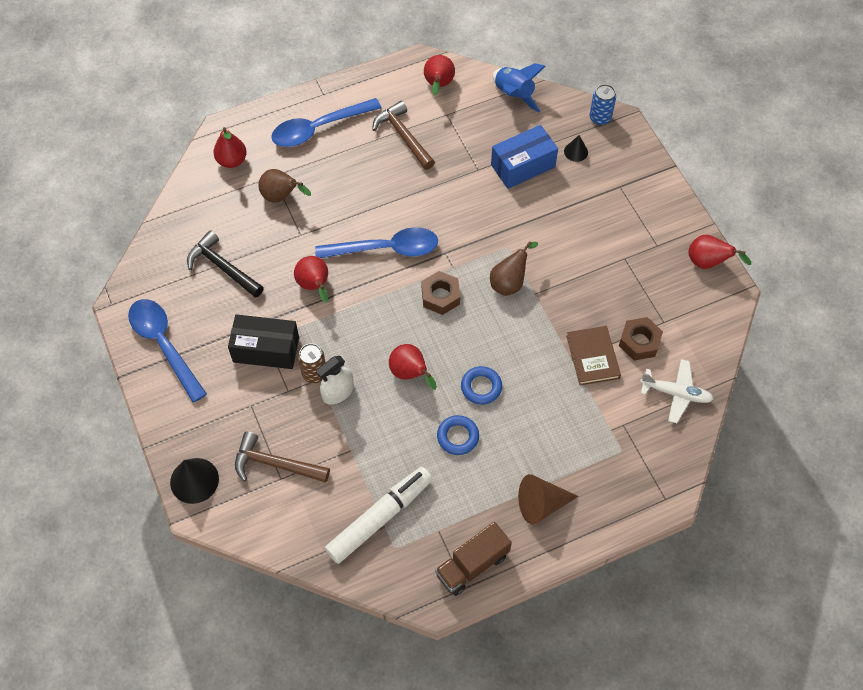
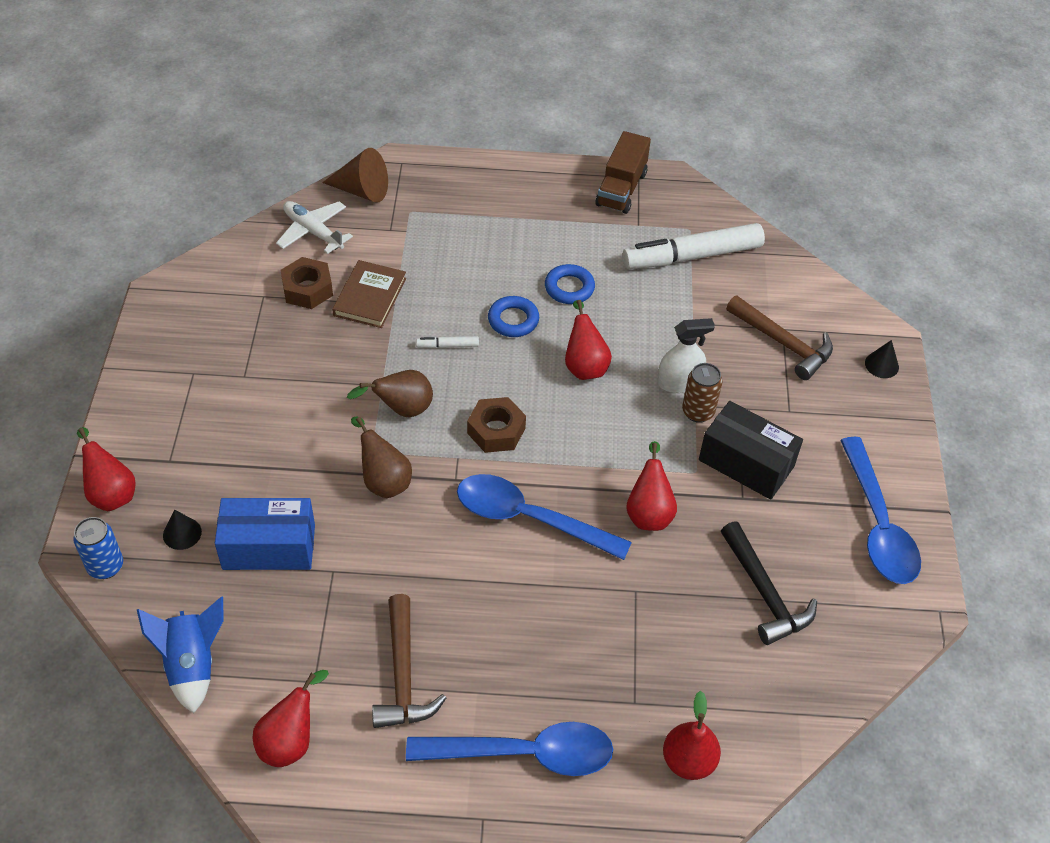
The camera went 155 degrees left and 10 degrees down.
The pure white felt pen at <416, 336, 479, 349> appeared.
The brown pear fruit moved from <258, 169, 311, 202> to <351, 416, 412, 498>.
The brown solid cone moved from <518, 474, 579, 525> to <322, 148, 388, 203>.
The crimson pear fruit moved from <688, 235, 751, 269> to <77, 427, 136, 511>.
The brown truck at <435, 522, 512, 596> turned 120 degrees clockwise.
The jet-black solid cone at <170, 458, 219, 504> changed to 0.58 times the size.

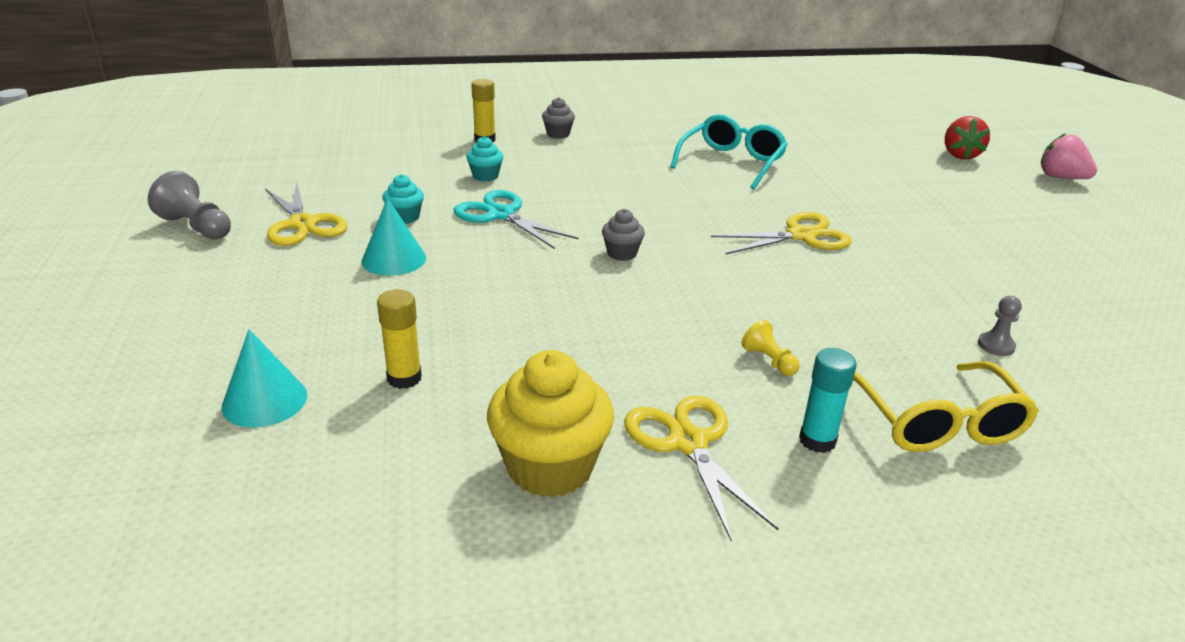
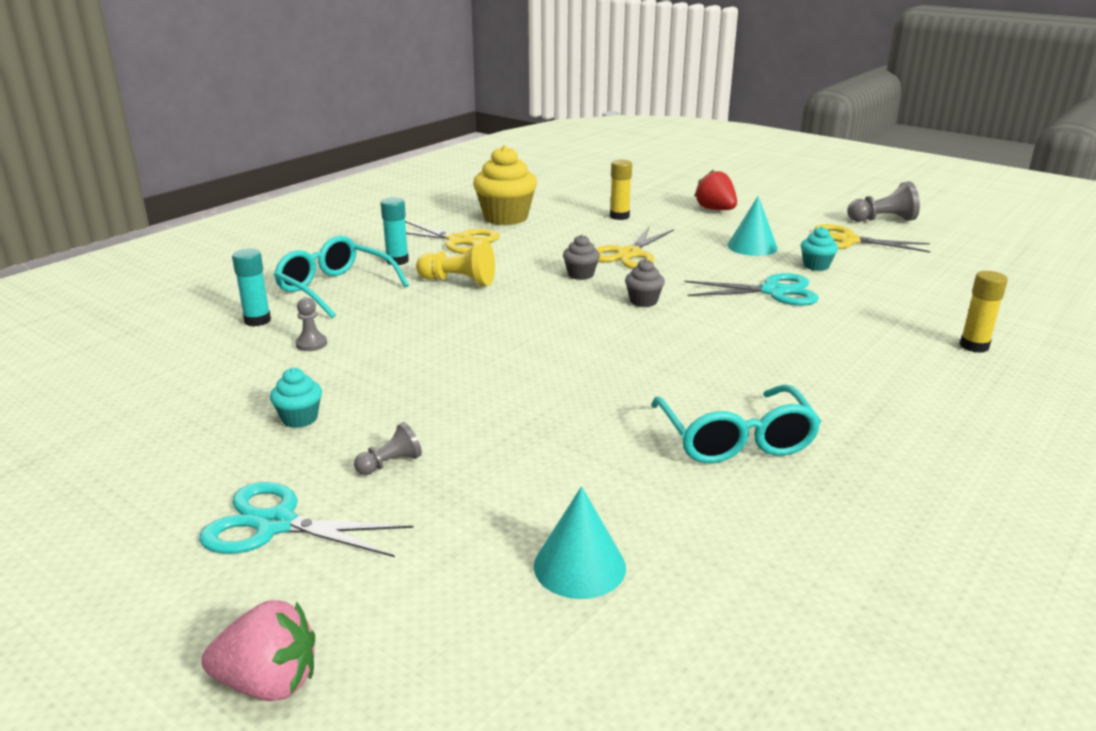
The camera went 140 degrees right and 5 degrees down.
The aqua pair of scissors at <199, 482, 414, 557> appeared.
The aqua stick of glue at <232, 249, 271, 326> appeared.
The gray game pawn at <354, 422, 422, 475> appeared.
The aqua solid cone moved from <222, 329, 307, 427> to <534, 486, 626, 599>.
The aqua fairy cake moved from <466, 136, 503, 182> to <270, 368, 322, 428>.
The gray fairy cake moved from <542, 97, 575, 139> to <563, 235, 600, 280>.
The golden pair of scissors moved from <711, 212, 852, 255> to <595, 226, 674, 269>.
The crimson strawberry moved from <945, 116, 990, 160> to <694, 170, 737, 210>.
The golden eyeglasses at <853, 361, 1039, 452> became the aqua eyeglasses at <274, 236, 409, 318>.
The golden game pawn at <741, 320, 800, 376> changed to 1.72 times the size.

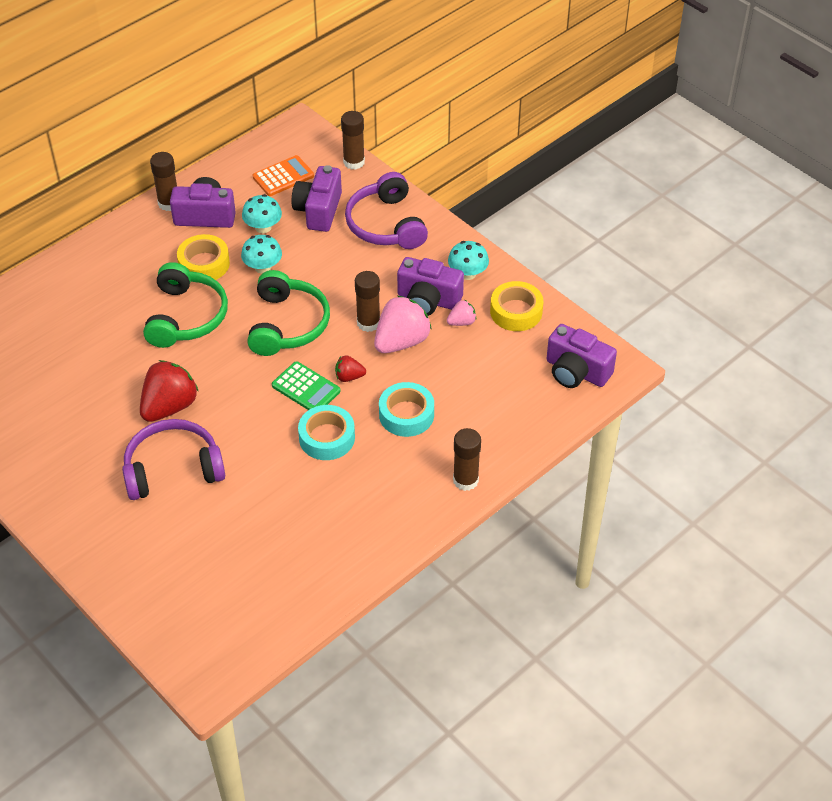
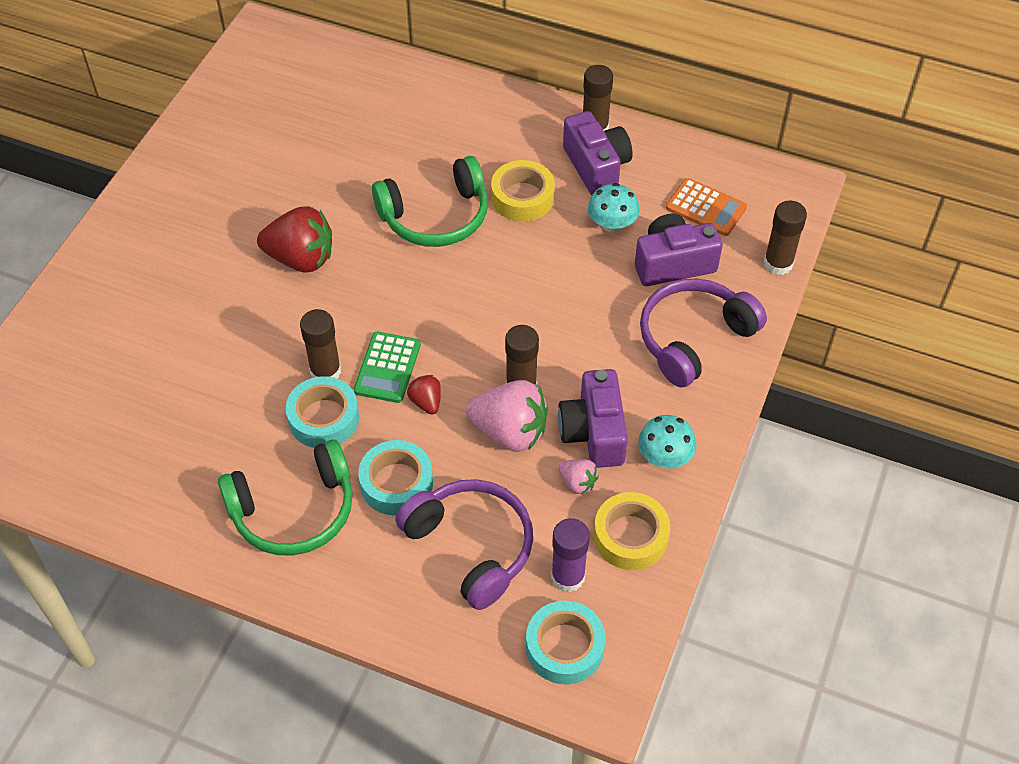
The camera went 65 degrees right and 5 degrees up.
The aqua mushroom at <241, 235, 282, 274> disappeared.
The royal purple stick of glue at <551, 518, 590, 592> appeared.
The royal purple over-ear headphones moved from <122, 419, 225, 500> to <395, 479, 533, 610>.
The emerald over-ear headphones moved from <247, 270, 330, 356> to <218, 440, 353, 556>.
The brown stick of glue moved from <453, 428, 481, 491> to <300, 309, 341, 378>.
The royal purple camera at <547, 324, 617, 388> was replaced by the aqua sticky tape at <526, 601, 605, 685>.

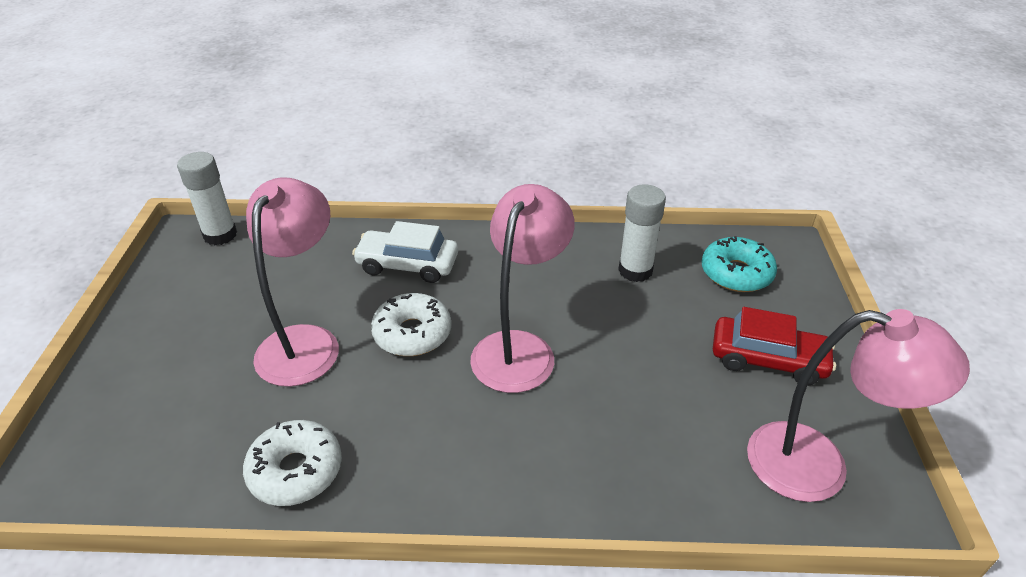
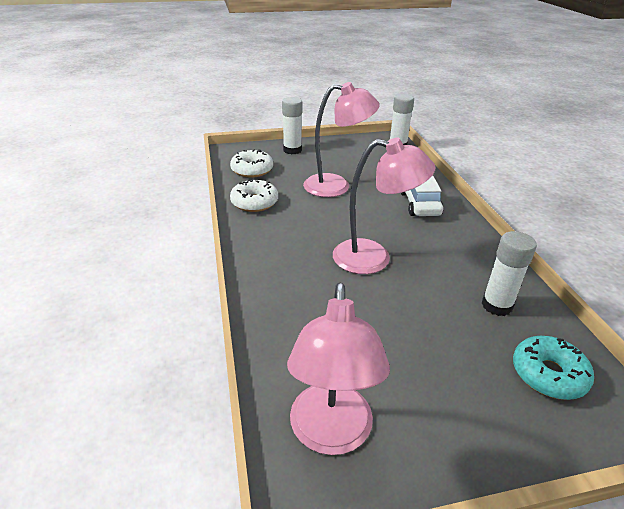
The camera went 75 degrees right and 5 degrees down.
The crimson car at <713, 307, 836, 386> disappeared.
The pure white stick of glue at <282, 97, 302, 155> appeared.
The pure white doughnut moved from <371, 293, 451, 356> to <230, 150, 273, 178>.

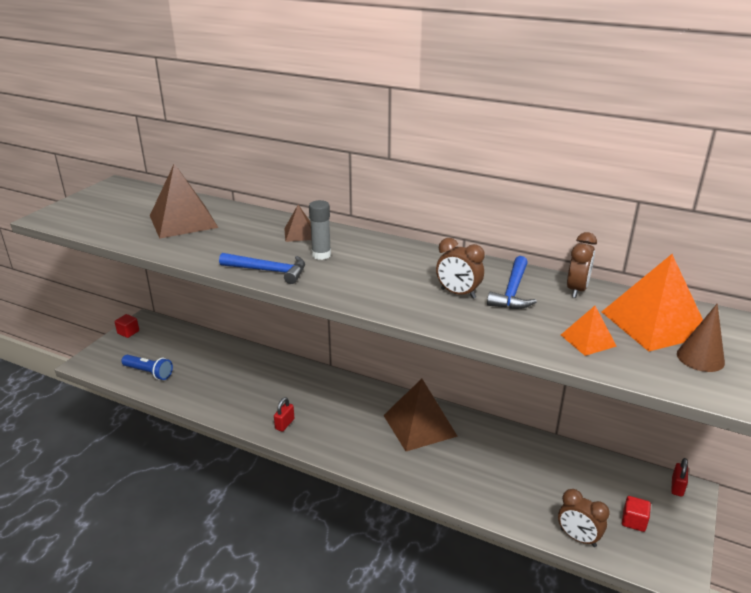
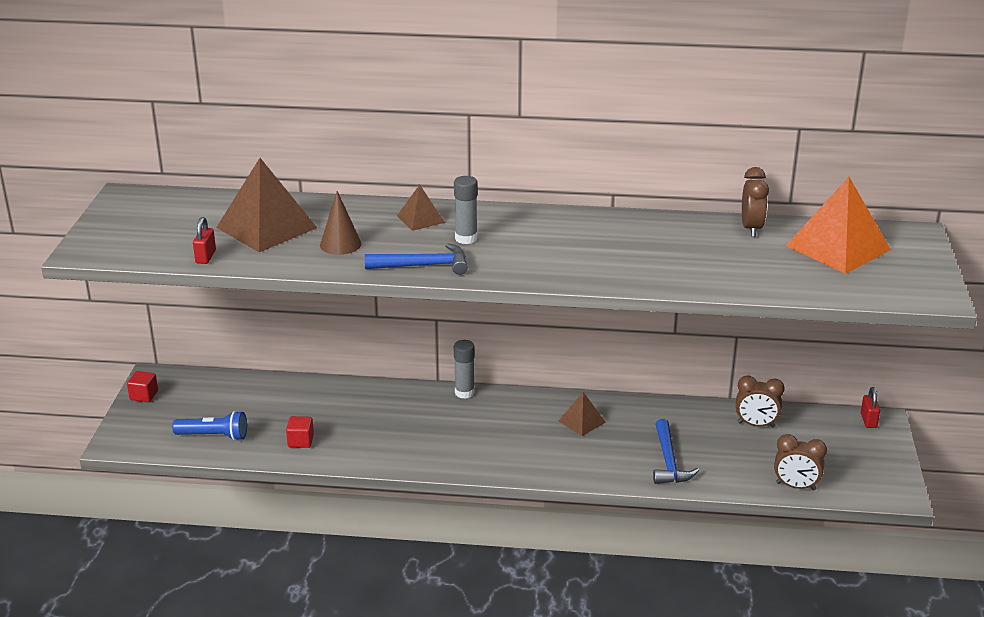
The camera went 20 degrees left and 0 degrees up.
The bright orange pyramid shape at <561, 306, 617, 356> disappeared.
The gray stick of glue at <454, 340, 475, 399> appeared.
The crimson small lock moved from <274, 397, 294, 432> to <193, 217, 216, 264>.
The brown bedside clock moved from <436, 238, 485, 299> to <736, 376, 785, 428>.
The blue carpenter's hammer moved from <487, 256, 537, 309> to <653, 419, 699, 484>.
The crimson cube moved from <622, 496, 651, 532> to <286, 416, 314, 448>.
The brown solid cone moved from <677, 303, 725, 372> to <320, 191, 361, 255>.
The brown pyramid shape at <383, 379, 458, 451> changed to 0.51 times the size.

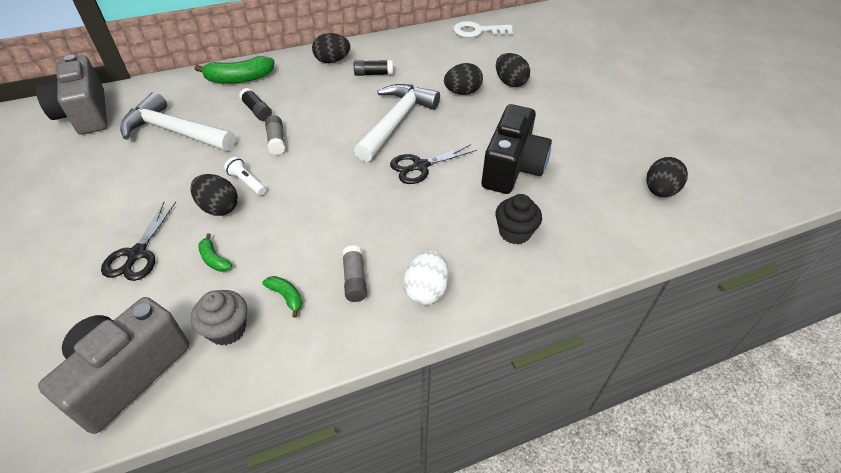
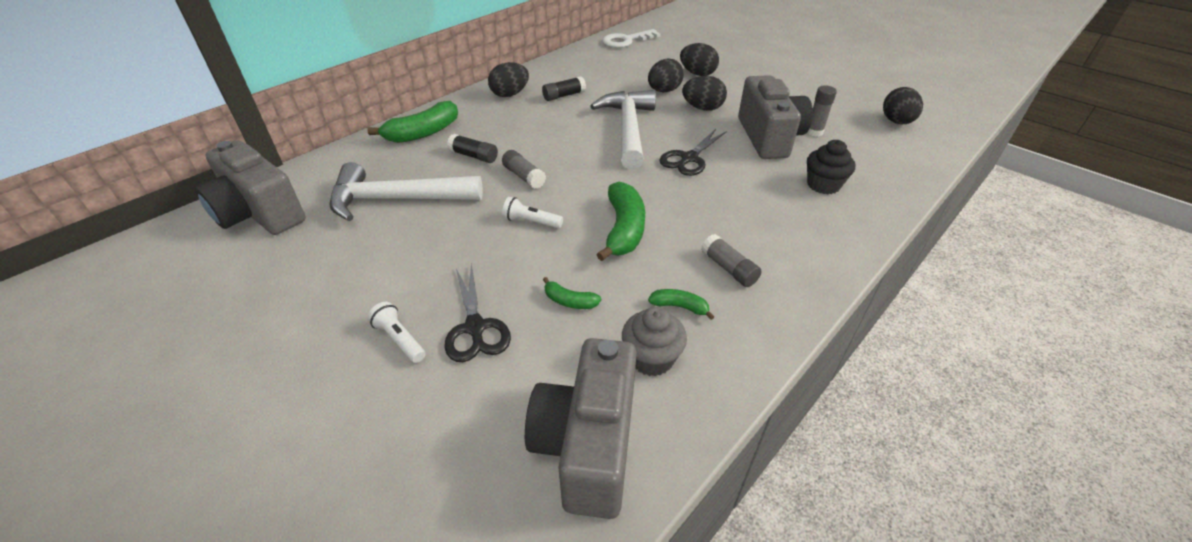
The camera went 25 degrees left and 5 degrees down.
The pure white toy egg at <403, 251, 449, 305> disappeared.
The pure white pocket torch at <368, 302, 426, 363> appeared.
The emerald banana fruit at <596, 182, 645, 261> appeared.
The gray stick of glue at <807, 85, 837, 136> appeared.
The jet-black toy egg moved from <191, 174, 238, 216> to <682, 76, 727, 111>.
The jet-black camera at <482, 104, 552, 194> became the gray camera at <738, 75, 813, 159>.

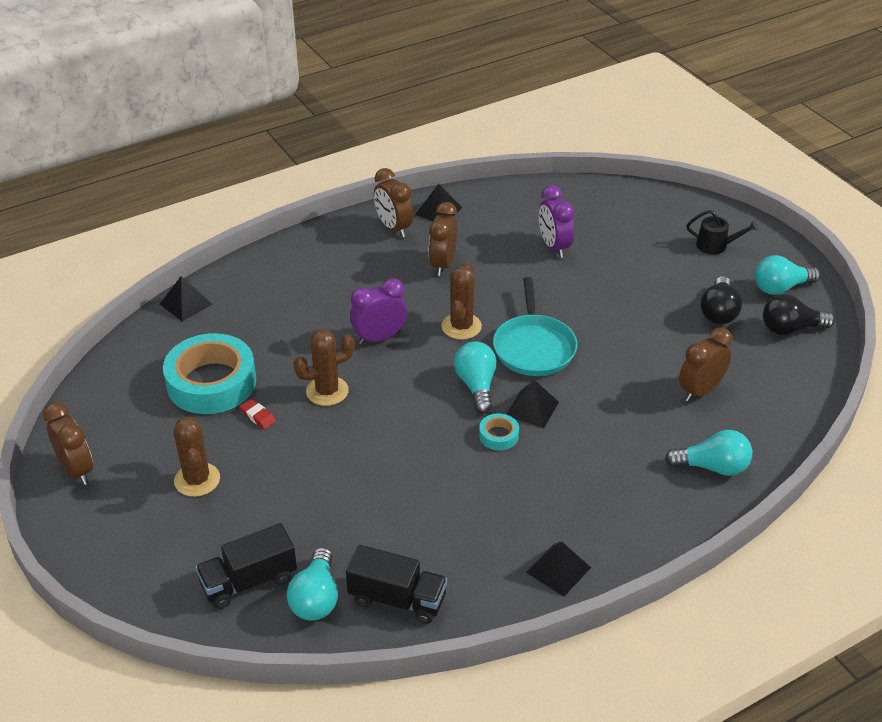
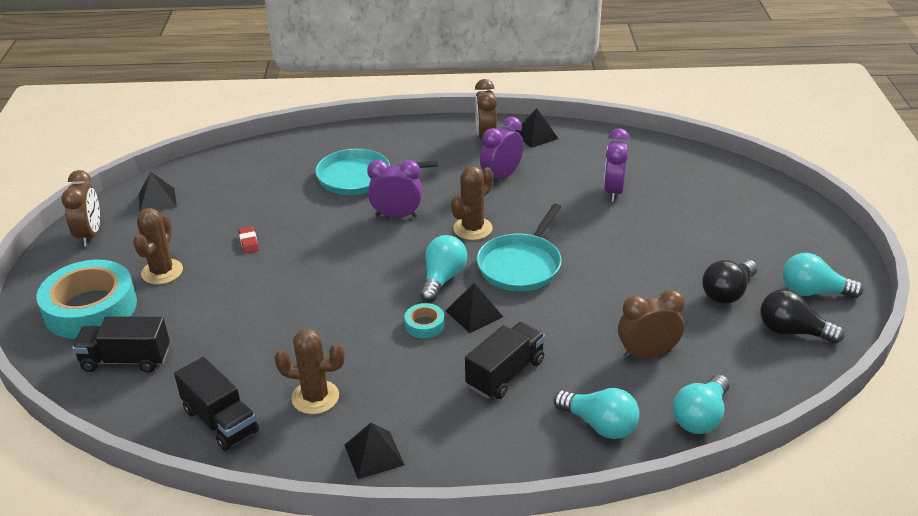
The camera went 30 degrees right and 5 degrees down.
The jet-black watering can at <686, 210, 758, 255> disappeared.
The aqua skillet at <315, 149, 437, 195> appeared.
The jet-black truck at <465, 322, 545, 399> appeared.
The jet-black pyramid shape moved from <160, 276, 212, 322> to <139, 172, 177, 211>.
The aqua sticky tape moved from <163, 333, 256, 414> to <36, 260, 137, 339>.
The aqua lightbulb moved from <286, 547, 338, 621> to <673, 375, 730, 434>.
The brown cactus moved from <294, 330, 355, 406> to <274, 328, 345, 414>.
The brown bedside clock at <429, 202, 457, 276> became the royal purple bedside clock at <480, 117, 524, 181>.

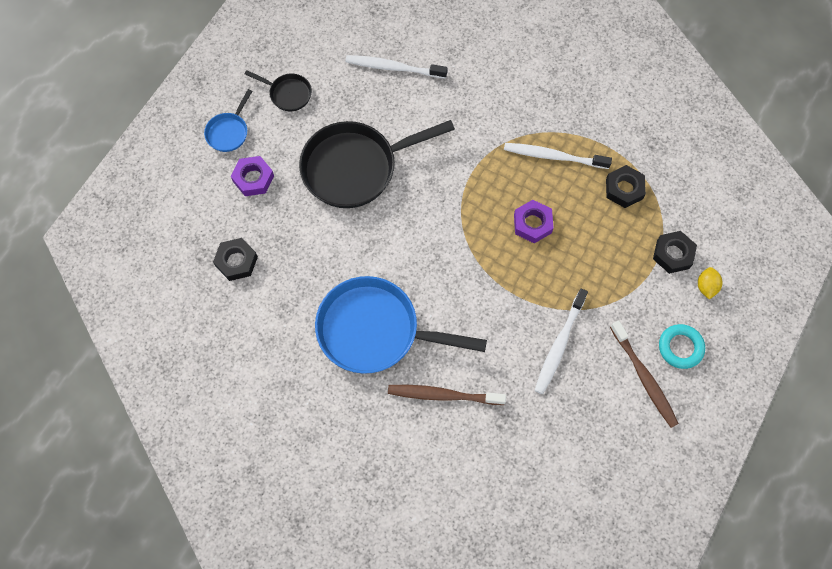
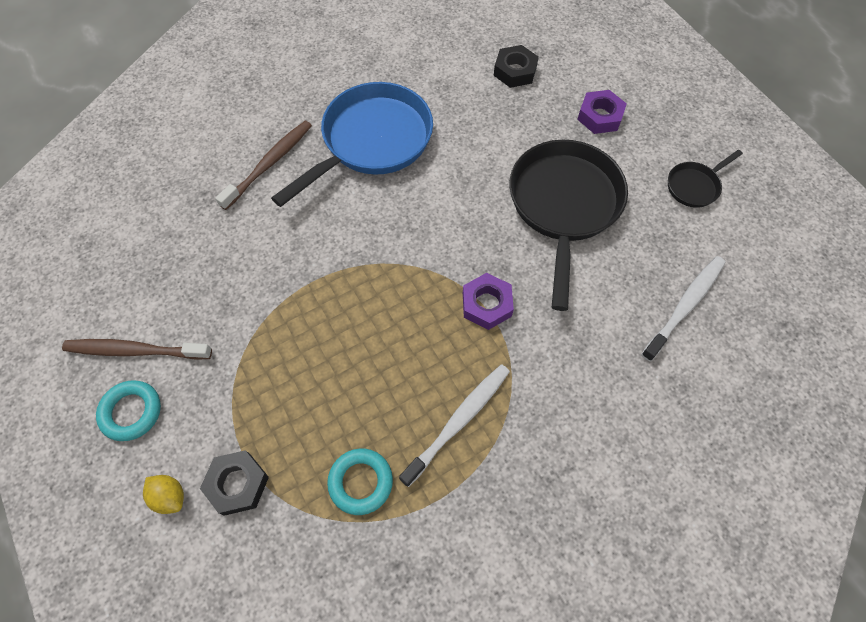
The camera went 120 degrees right and 5 degrees down.
The blue skillet at <204, 89, 252, 152> disappeared.
The pure white tooth brush at <535, 289, 588, 394> disappeared.
The royal purple hex nut moved from <514, 200, 554, 243> to <463, 273, 514, 330>.
The jet-black hex nut at <606, 165, 646, 208> was replaced by the aqua torus at <327, 449, 393, 515>.

